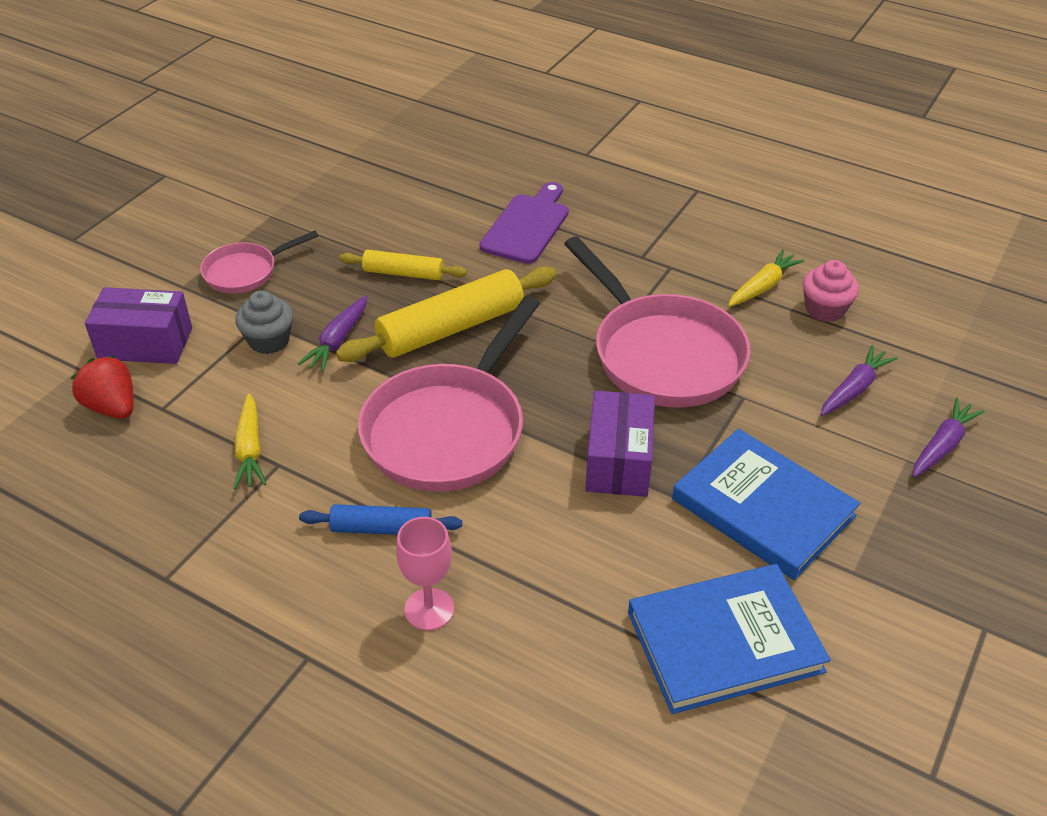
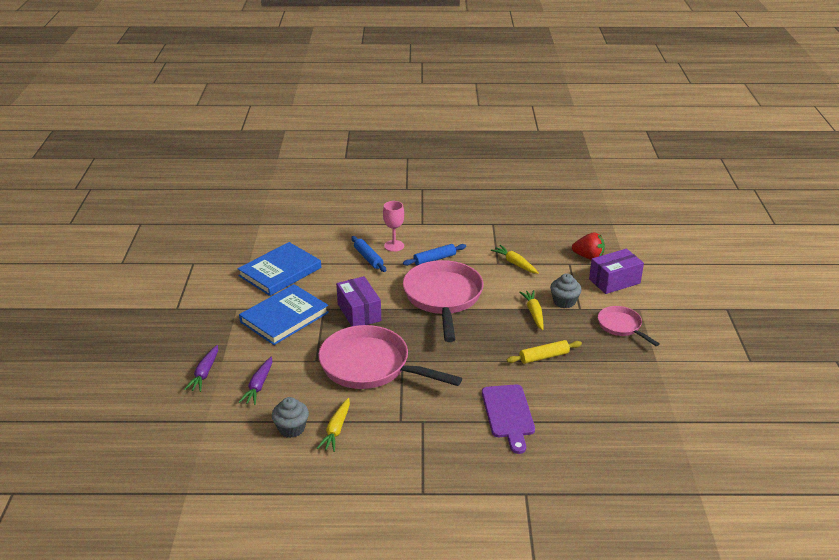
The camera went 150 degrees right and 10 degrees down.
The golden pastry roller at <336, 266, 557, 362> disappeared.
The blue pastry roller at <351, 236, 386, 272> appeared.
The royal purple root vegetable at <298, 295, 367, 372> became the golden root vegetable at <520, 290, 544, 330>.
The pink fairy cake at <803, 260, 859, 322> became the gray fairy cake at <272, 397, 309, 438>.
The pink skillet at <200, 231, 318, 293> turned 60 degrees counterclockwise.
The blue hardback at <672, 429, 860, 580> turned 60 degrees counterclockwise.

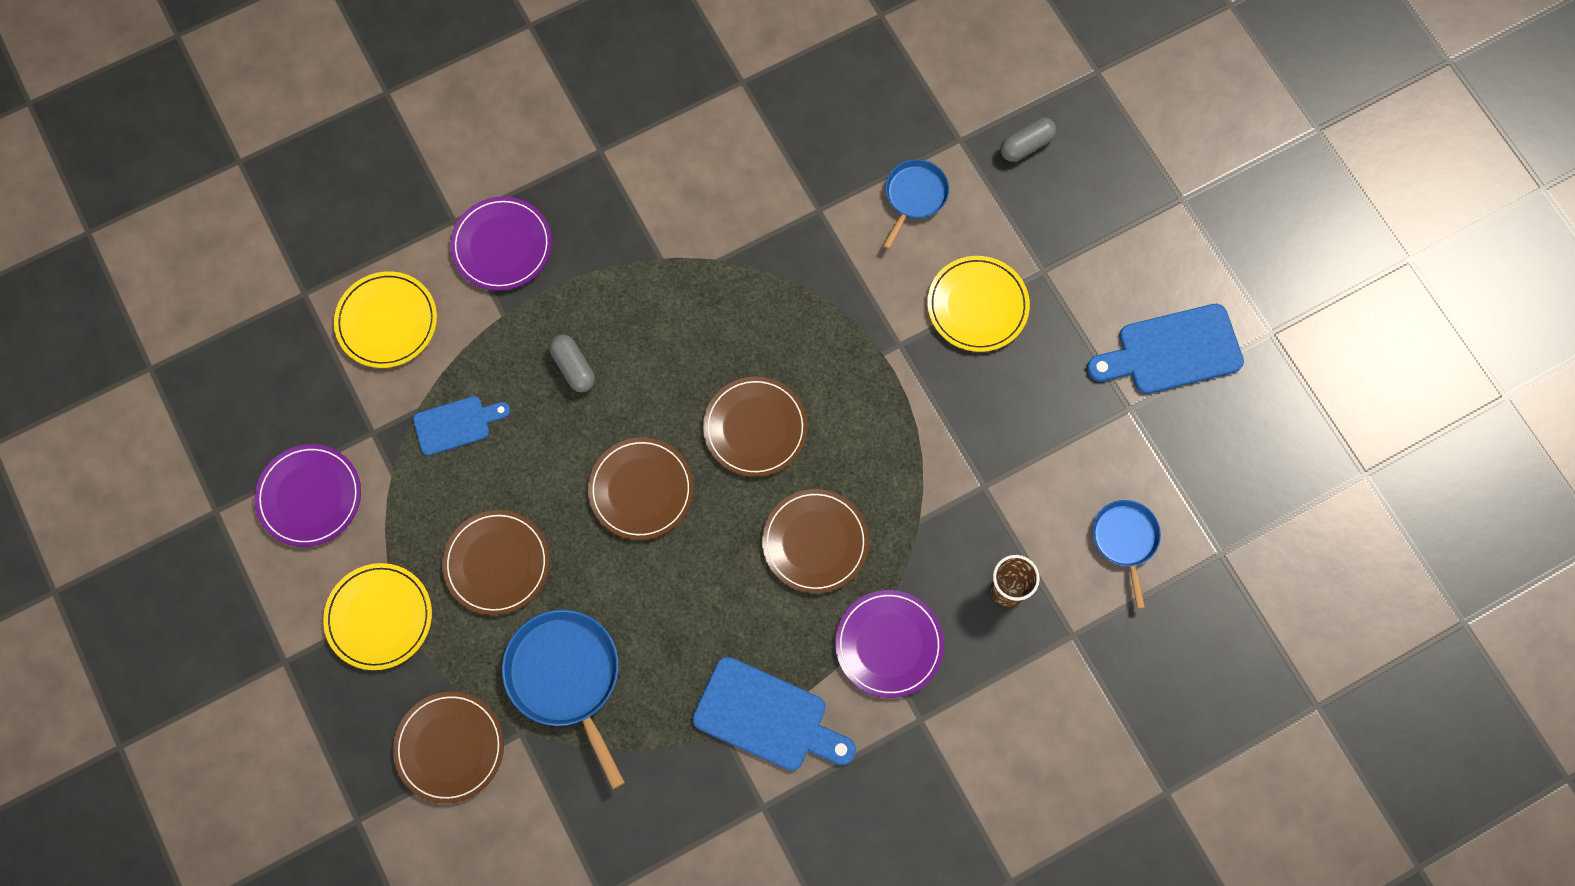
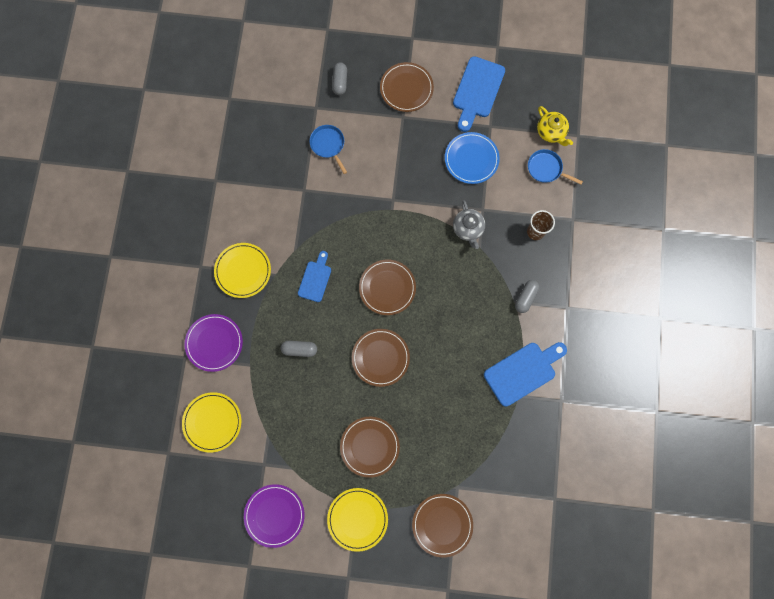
The camera went 55 degrees left and 5 degrees up.
The blue skillet at <502, 610, 625, 789> disappeared.
The blue flat dish at <445, 132, 500, 184> appeared.
The gray teapot at <453, 200, 485, 249> appeared.
The golden teapot at <537, 106, 573, 146> appeared.
The blue bread board moved from <413, 396, 510, 456> to <298, 251, 331, 302>.
The brown flat dish moved from <762, 489, 869, 593> to <380, 62, 434, 112>.
The golden flat dish moved from <927, 256, 1030, 352> to <214, 243, 271, 298>.
The royal purple flat dish at <835, 590, 944, 698> was replaced by the gray pill at <515, 280, 540, 313>.

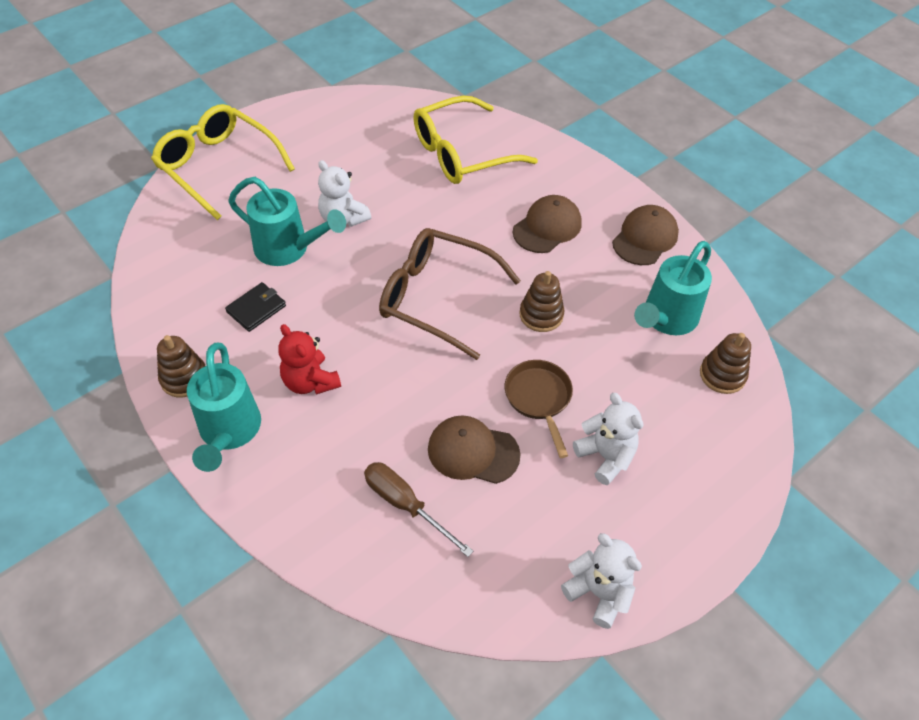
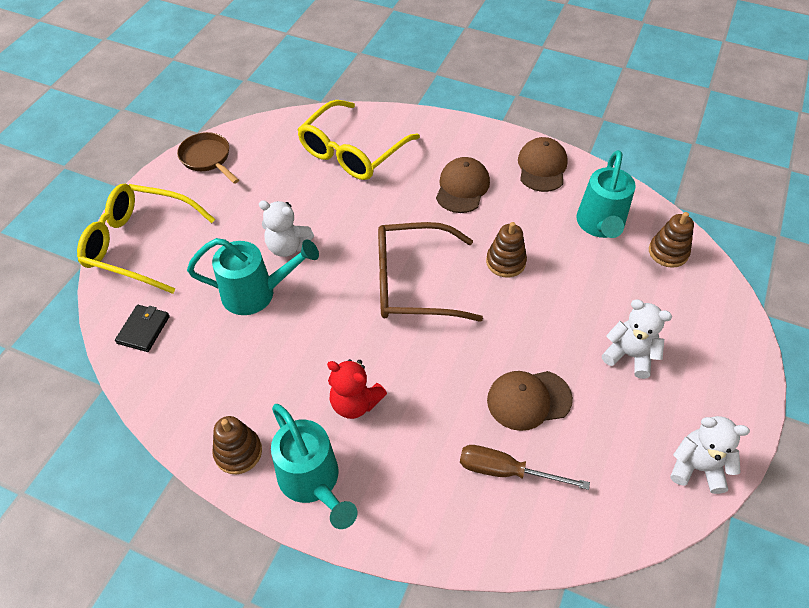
The camera went 25 degrees left and 0 degrees up.
The jet-black card wallet moved from <225, 282, 286, 332> to <115, 305, 170, 352>.
The brown skillet moved from <505, 360, 573, 458> to <177, 132, 239, 184>.

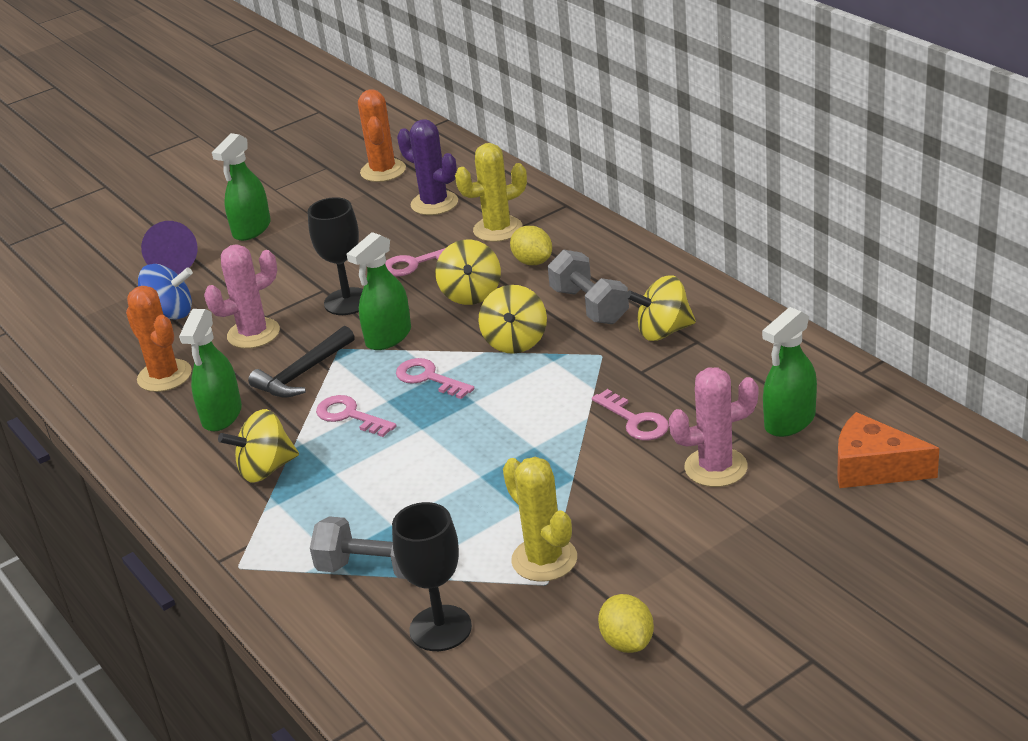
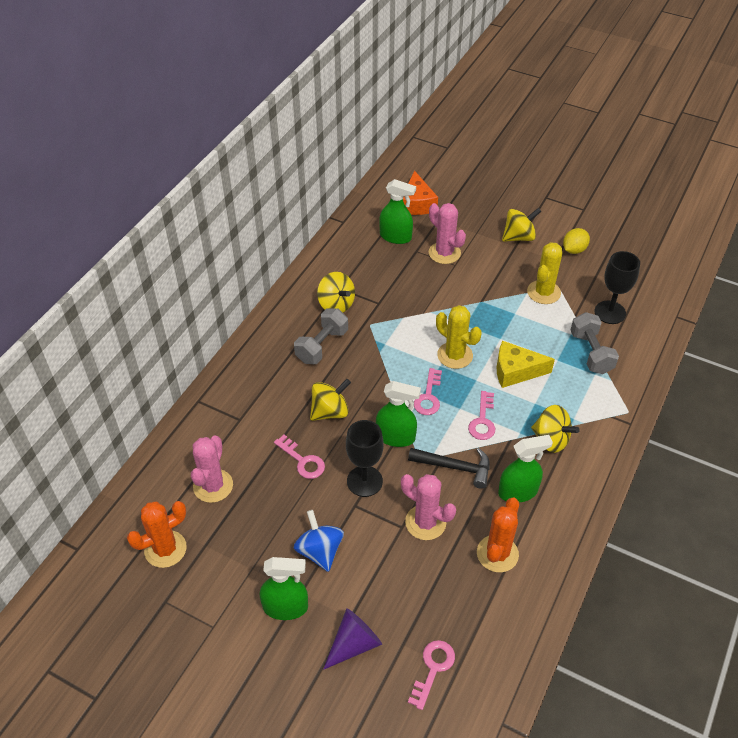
The camera went 120 degrees left and 15 degrees up.
The golden lemon at <510, 226, 552, 265> disappeared.
The golden cheese wedge at <497, 341, 555, 388> appeared.
The blue toy top moved from <138, 264, 193, 320> to <294, 510, 344, 572>.
The golden cactus moved from <455, 143, 527, 242> to <436, 305, 482, 369>.
The golden toy top moved from <478, 285, 547, 354> to <502, 208, 542, 242>.
The pink latchkey moved from <592, 389, 669, 440> to <408, 640, 455, 710>.
The royal purple cactus at <397, 119, 458, 215> became the pink cactus at <191, 435, 233, 503>.

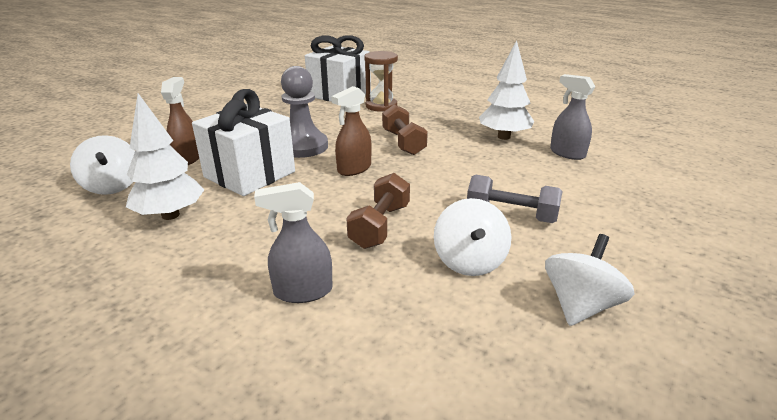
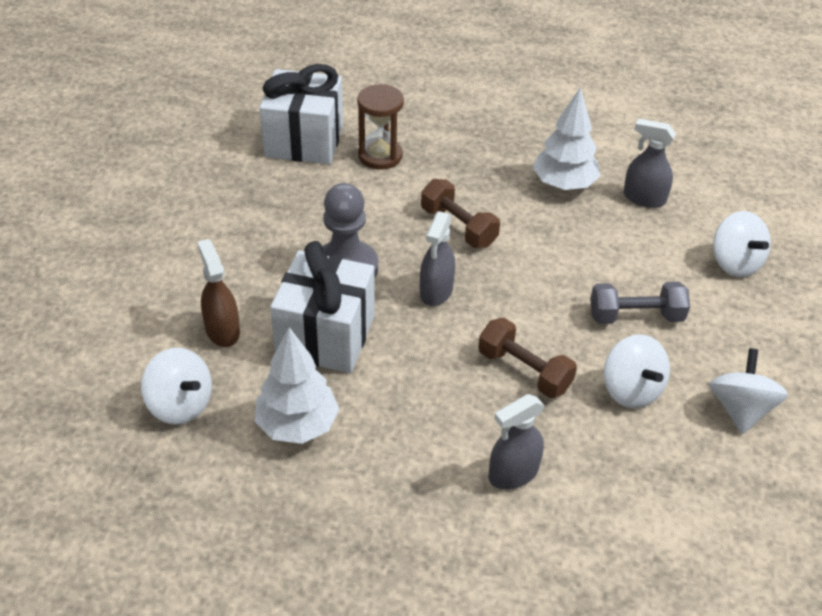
The camera went 25 degrees left and 15 degrees up.
The pure white toy top at <713, 211, 771, 277> appeared.
The brown spray cleaner at <331, 86, 372, 176> became the gray spray cleaner at <420, 211, 455, 306>.
The brown dumbbell at <346, 173, 410, 249> turned 45 degrees counterclockwise.

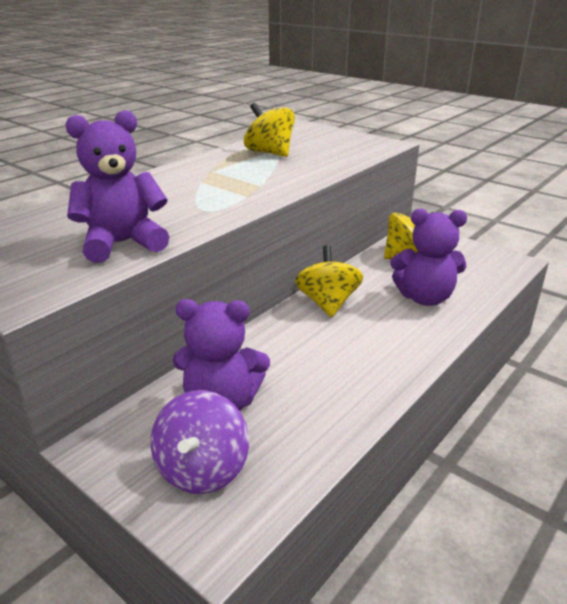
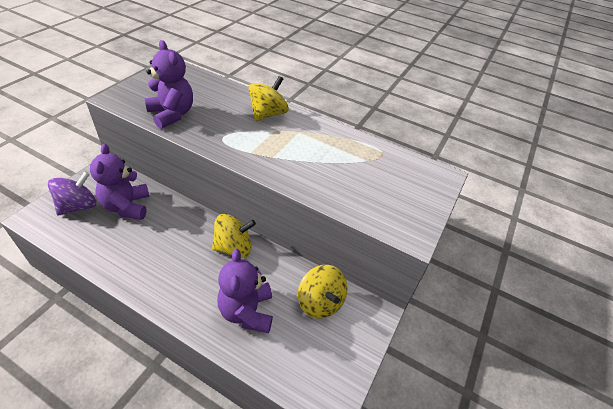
The camera went 75 degrees right and 15 degrees up.
The golden toy top moved from <244, 103, 295, 157> to <248, 76, 289, 121>.
The royal purple toy top at <151, 390, 249, 494> turned 135 degrees clockwise.

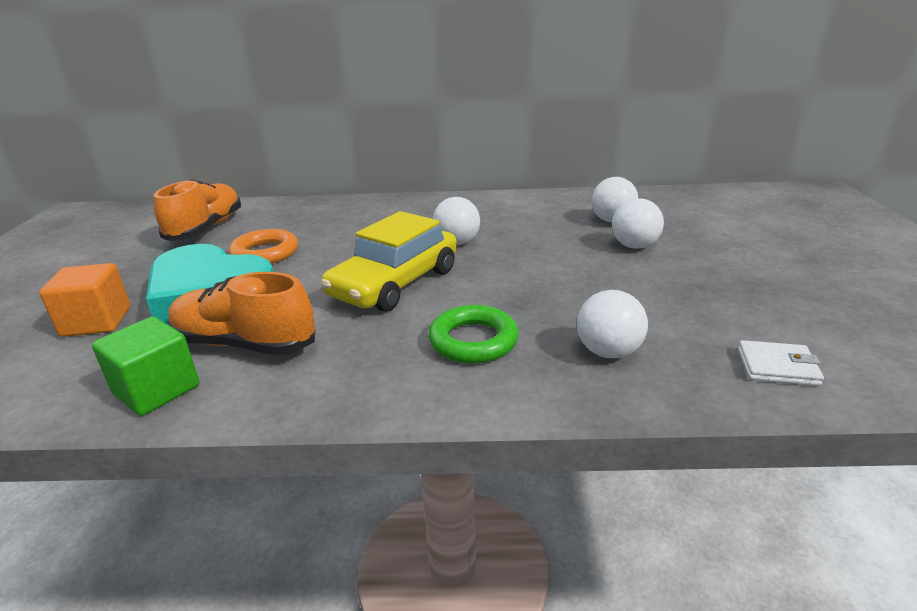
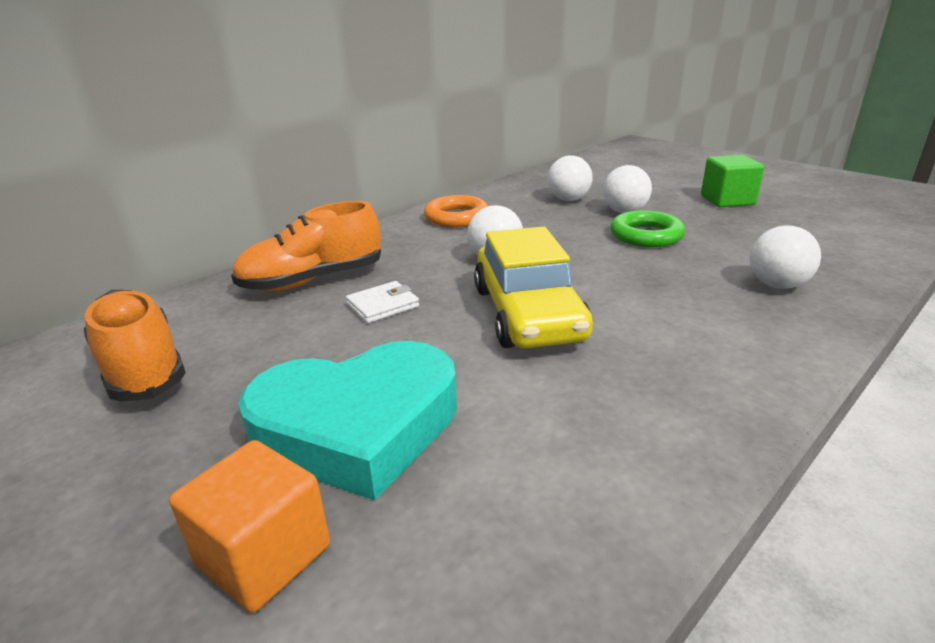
The camera went 45 degrees left and 0 degrees up.
The emerald cube moved from <92, 317, 199, 416> to <701, 155, 764, 207>.
The bright orange shoe moved from <168, 272, 315, 355> to <231, 201, 381, 291>.
The bright orange torus moved from <229, 229, 298, 264> to <424, 195, 488, 227>.
The emerald torus moved from <428, 305, 519, 364> to <610, 210, 685, 247>.
The pure white card wallet moved from <738, 340, 824, 386> to <346, 281, 419, 323>.

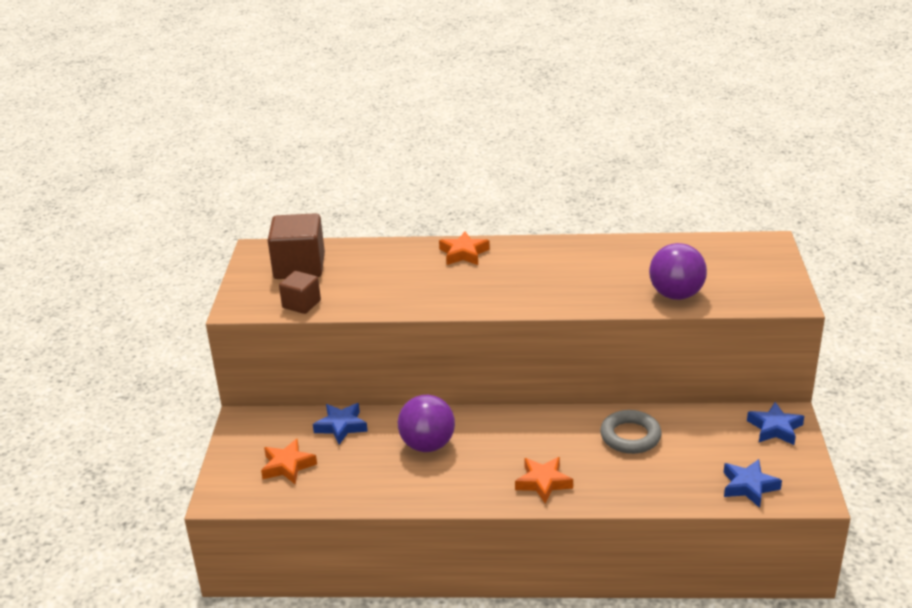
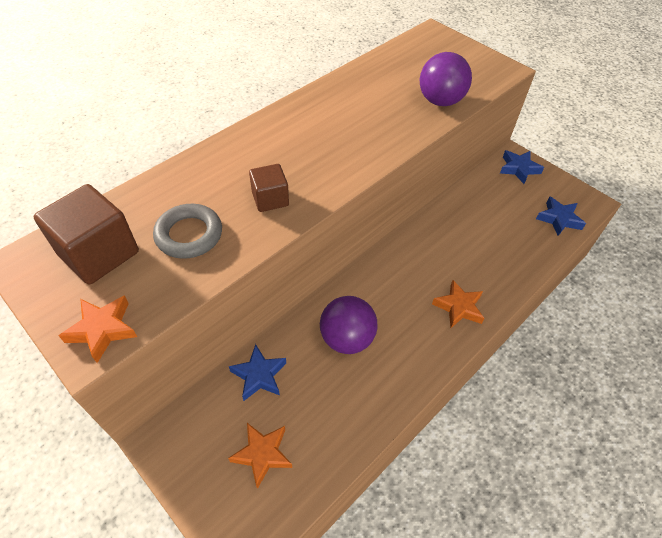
The camera went 50 degrees left and 20 degrees up.
The brown cube moved from <279, 271, 321, 314> to <249, 164, 289, 212>.
The bright orange star shape moved from <439, 231, 490, 265> to <59, 295, 137, 363>.
The gray torus moved from <600, 410, 662, 454> to <153, 204, 222, 259>.

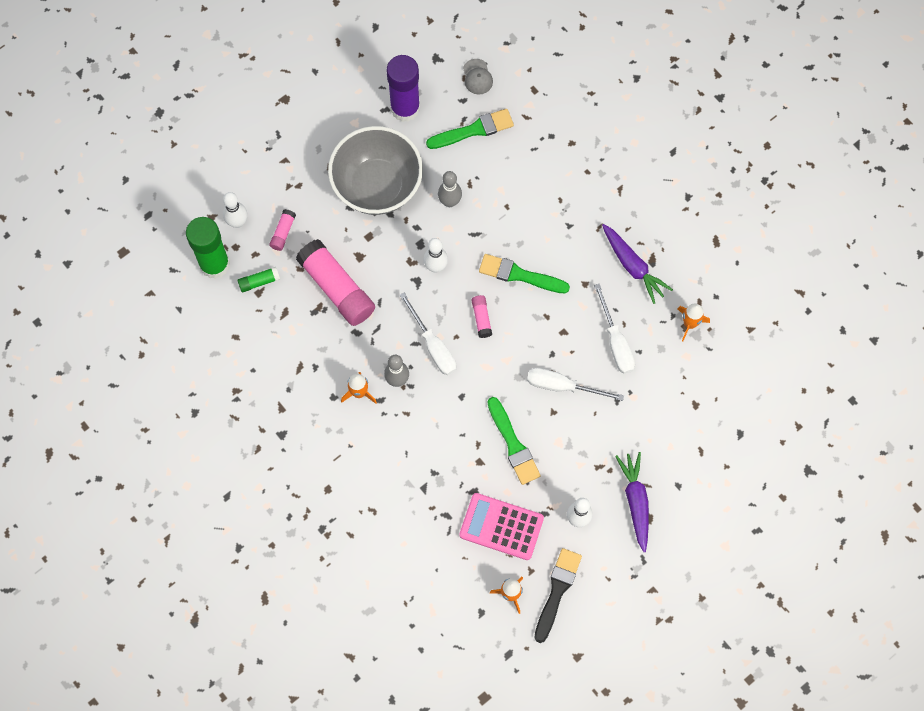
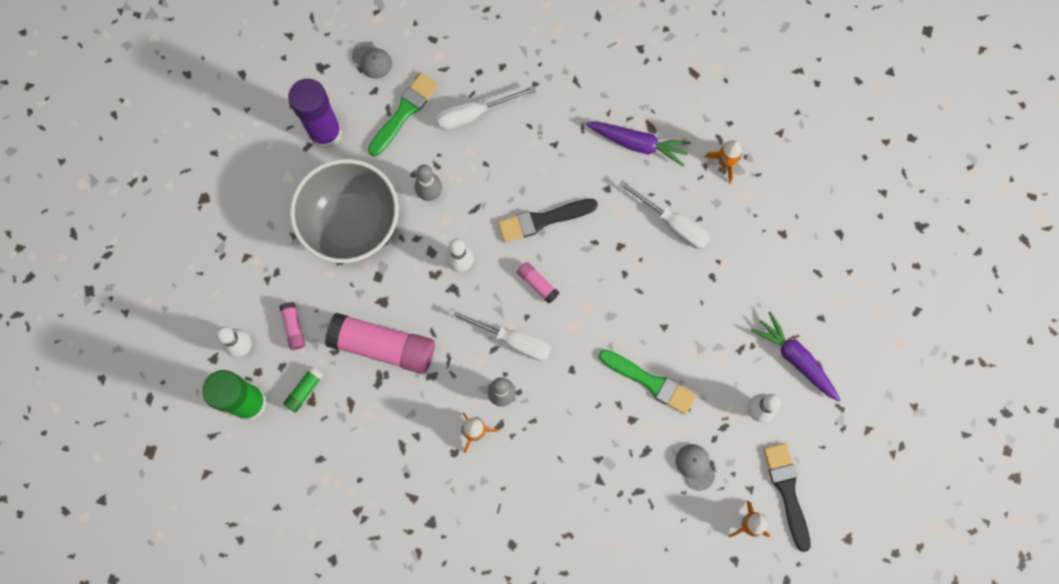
The camera went 35 degrees left and 5 degrees up.
The pure white screwdriver moved from <527, 368, 624, 401> to <436, 86, 536, 130>.
The pink pocket calculator at <459, 493, 544, 560> was replaced by the gray peaked cap at <676, 444, 715, 491>.
The emerald paintbrush at <479, 254, 570, 293> became the jet-black paintbrush at <498, 199, 598, 242>.

